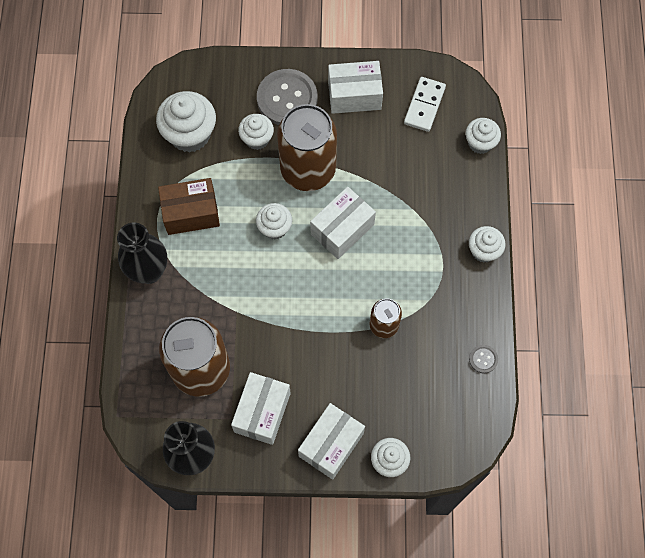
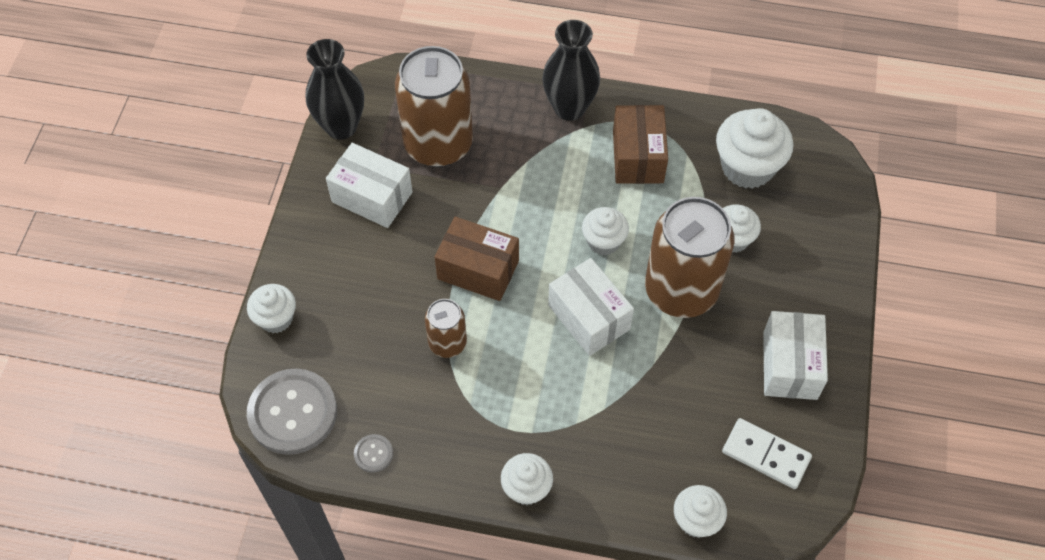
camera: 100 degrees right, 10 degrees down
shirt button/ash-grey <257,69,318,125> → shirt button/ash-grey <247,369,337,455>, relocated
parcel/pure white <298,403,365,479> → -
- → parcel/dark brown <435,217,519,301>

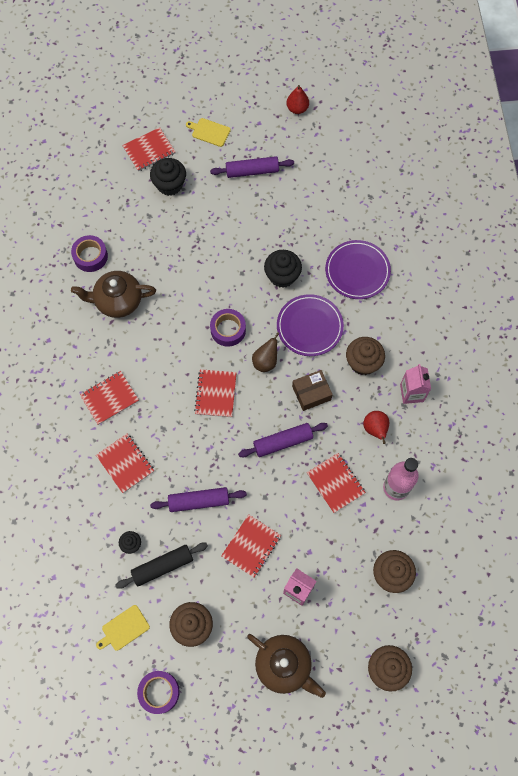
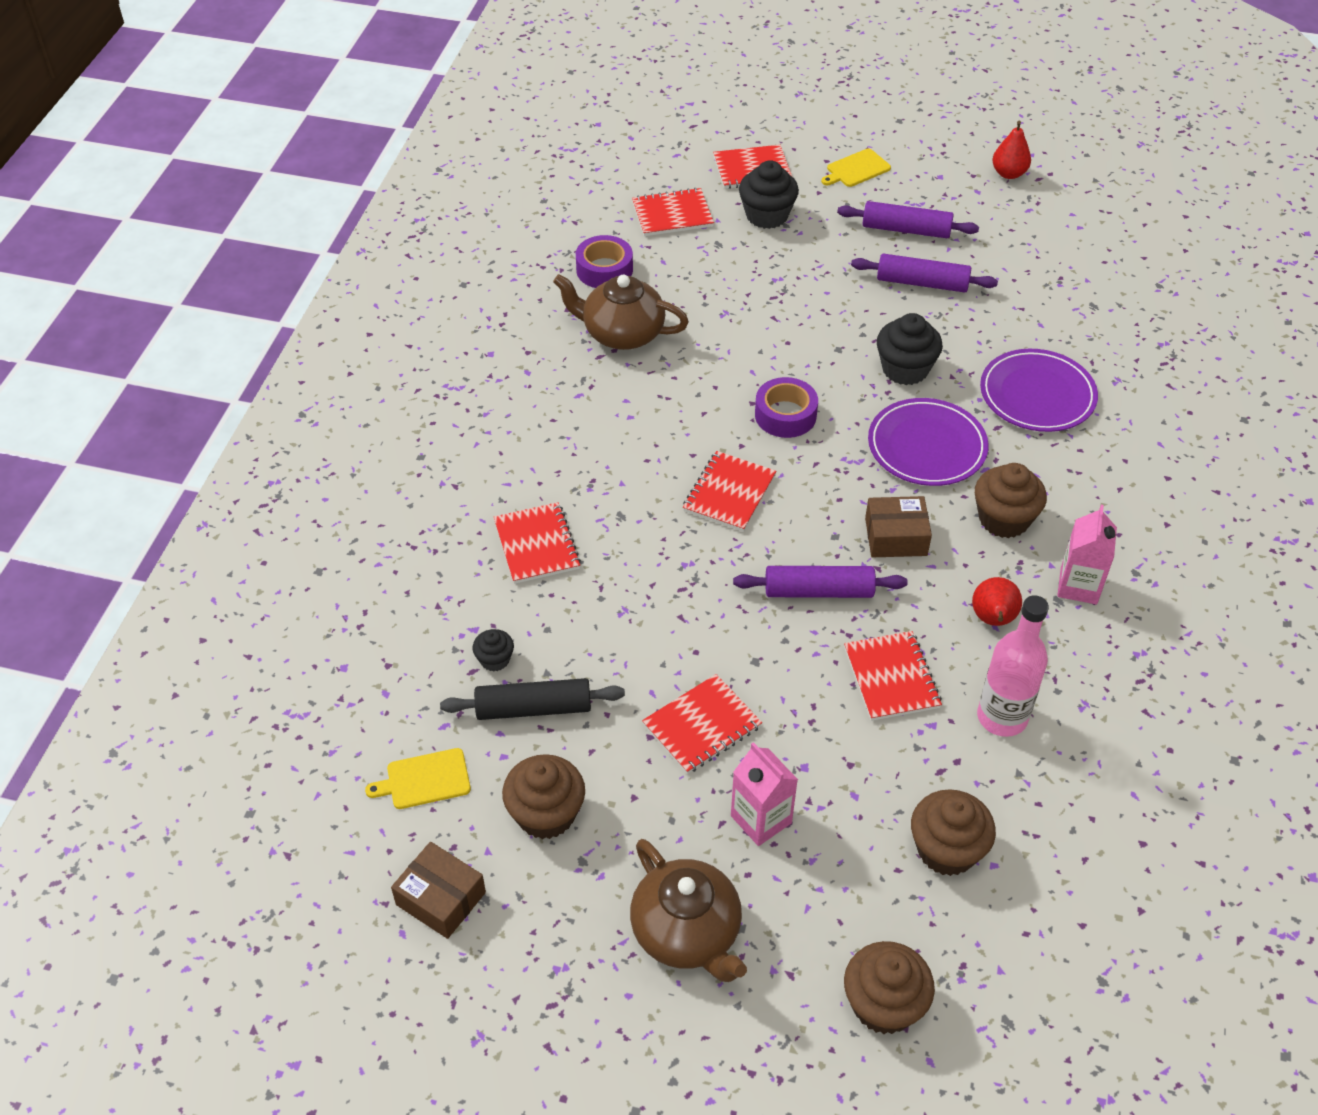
camera: 20 degrees right, 20 degrees down
notepad/crimson <80,371,139,425> → notepad/crimson <632,188,714,236>, relocated
roll of tape/violet <137,671,180,714> → parcel/dark brown <391,842,486,939>
pastry roller/violet <150,487,247,512> → pastry roller/violet <851,254,998,293>, relocated
cutting board/yellow <186,118,231,147> → cutting board/yellow <821,149,891,187>, 75 degrees counterclockwise
toy pear/dark brown <252,332,280,372> → -

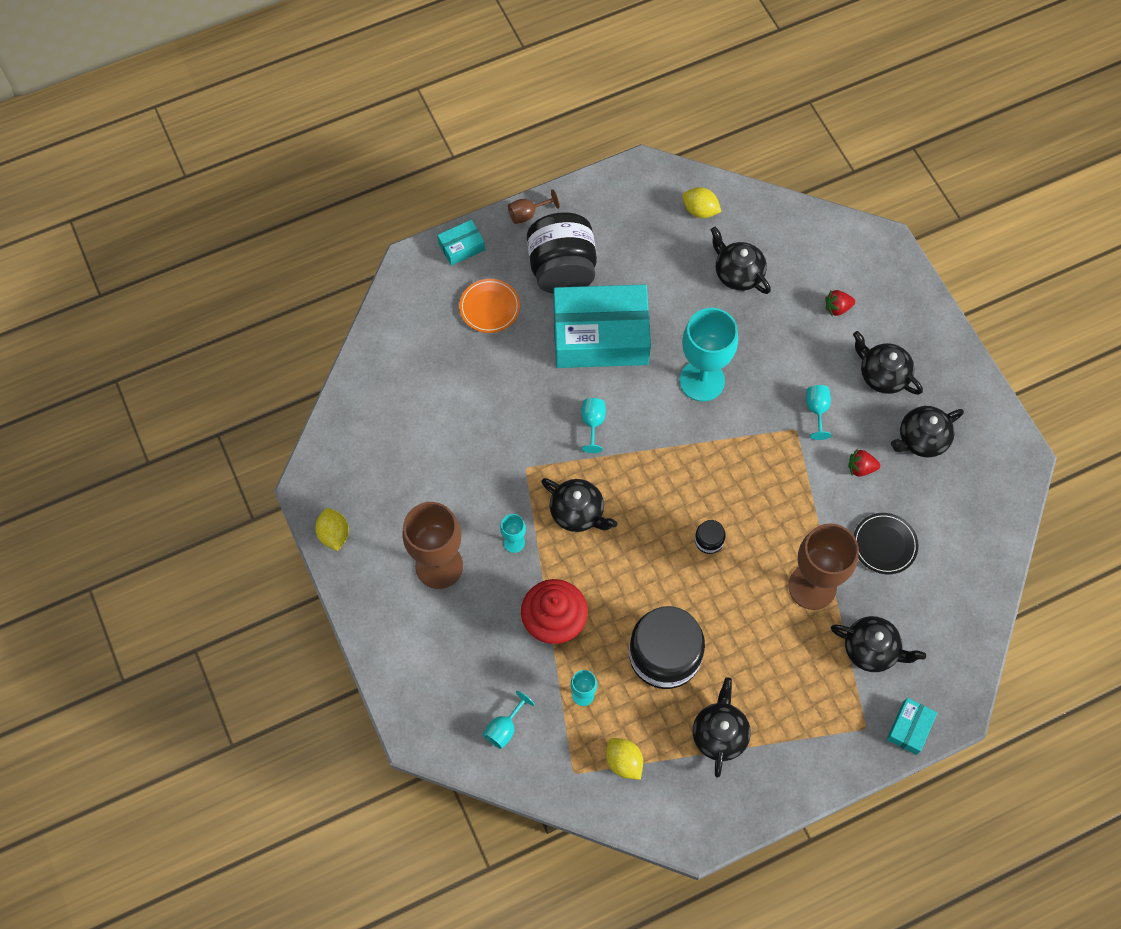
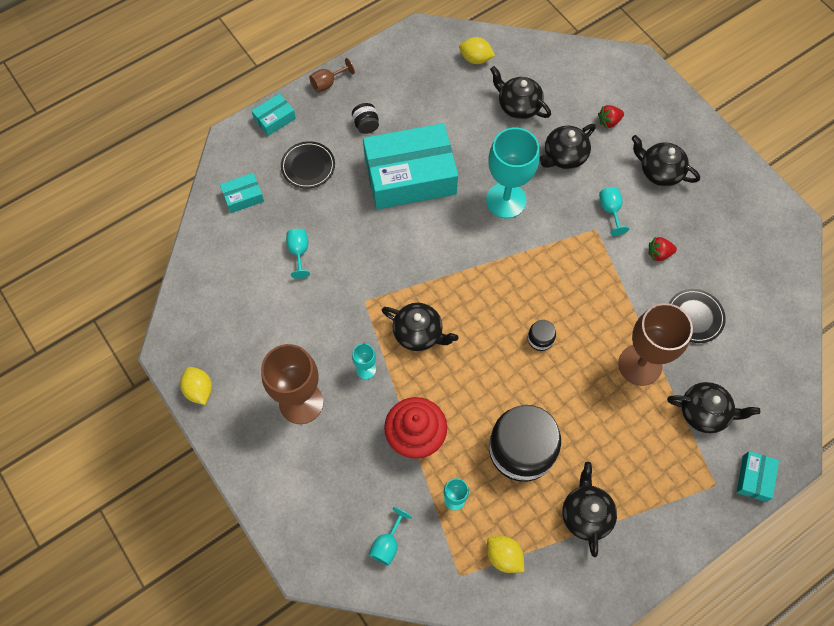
camera: 10 degrees left, 0 degrees up
flat dish/orange <459,279,520,333> → flat dish/black <281,141,335,189>
preserve jar/black <527,212,597,294> → preserve jar/black <352,103,379,134>, x0.42
chalice/teal <581,398,606,453> → chalice/teal <286,229,310,279>, relocated
china teapot/black <891,406,964,458> → china teapot/black <539,124,596,169>, relocated
- → parcel/teal <220,173,264,213>

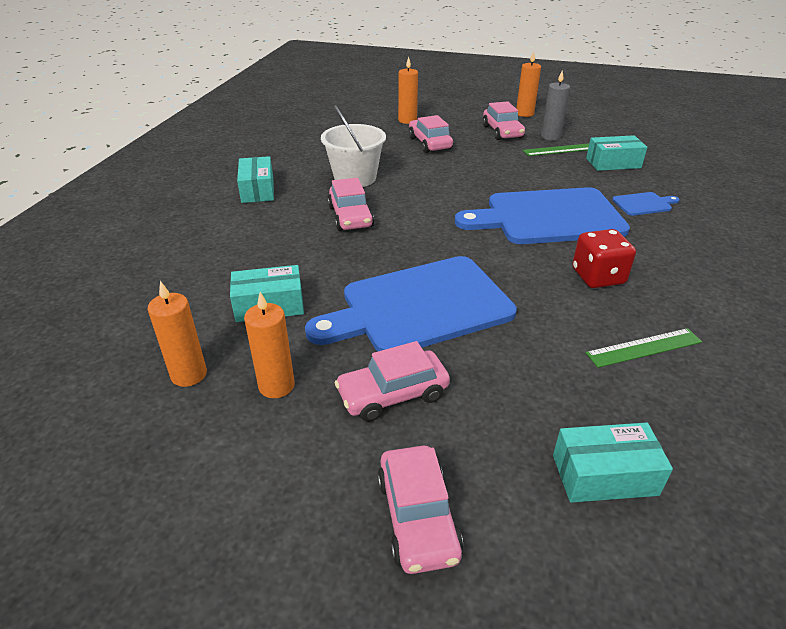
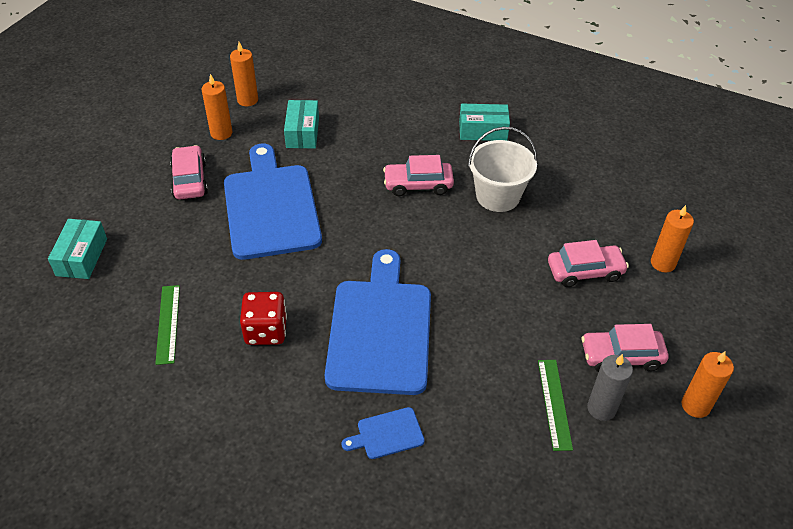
camera: 100 degrees right, 10 degrees up
car/rosy <377,446,463,574> → -
parcel/teal <586,135,647,171> → -
cutting board/blue <612,192,679,216> → cutting board/blue <342,407,425,459>, 75 degrees clockwise

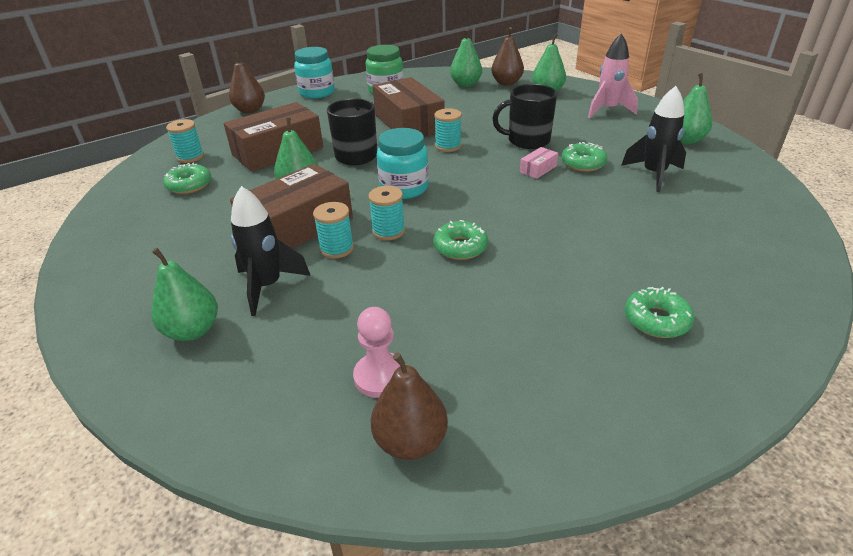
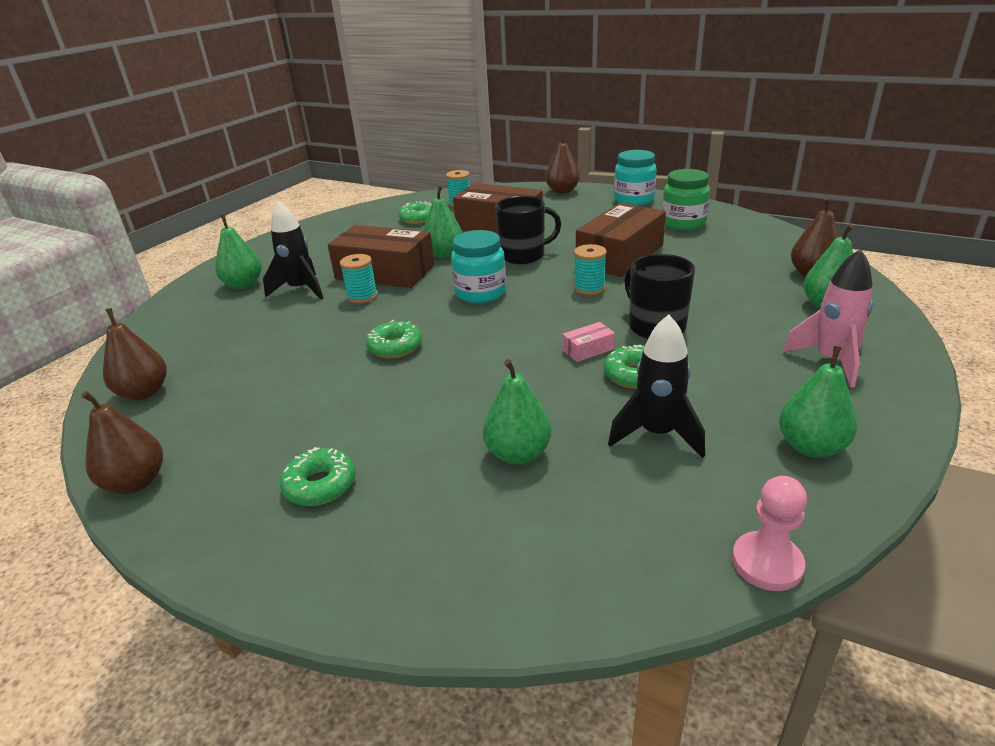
camera: 65 degrees right, 5 degrees down
pawn/rosy <353,307,406,398> → pawn/rosy <732,476,807,591>, relocated
spool/teal <368,186,405,240> → -
toy pear/leaf-green <450,29,482,87> → toy pear/leaf-green <483,359,551,464>, relocated
parcel/rosy <520,147,558,179> → parcel/rosy <562,322,615,362>, 45 degrees counterclockwise
- → toy pear/dark brown <81,391,163,494>

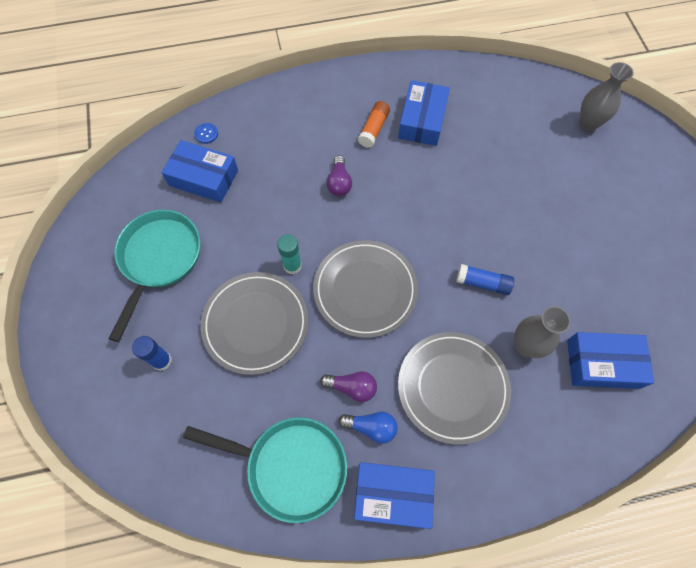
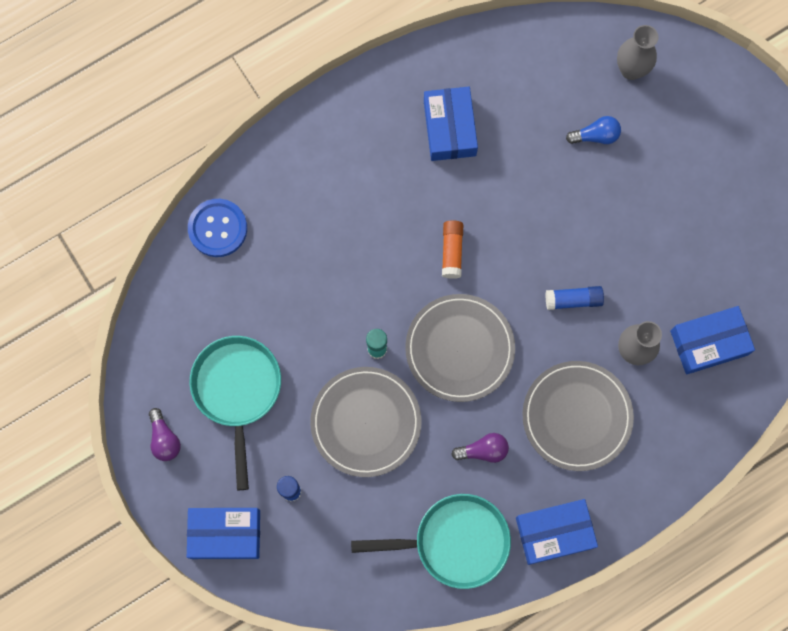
camera: 20 degrees left, 10 degrees up
parcel/blue <162,140,238,203> → parcel/blue <187,508,260,559>, relocated
shirt button/blue <194,123,218,144> → shirt button/blue <188,199,247,257>, x2.15
light bulb/violet <326,155,352,196> → light bulb/violet <149,408,181,461>, relocated
light bulb/blue <339,412,398,444> → light bulb/blue <566,116,621,144>, relocated
stick of glue/orange <358,101,390,148> → stick of glue/orange <442,220,463,279>, relocated

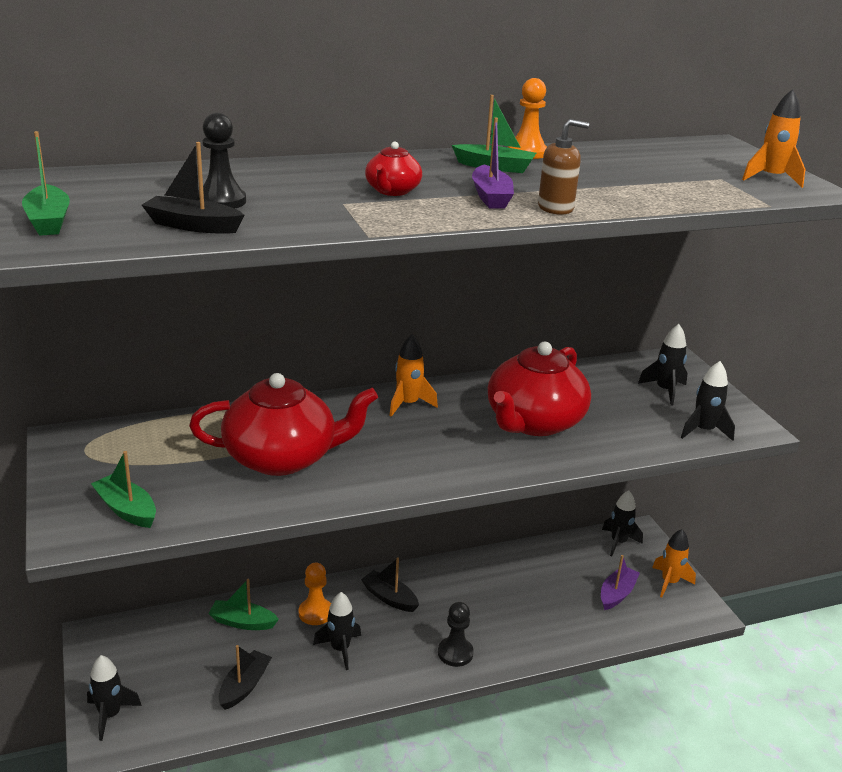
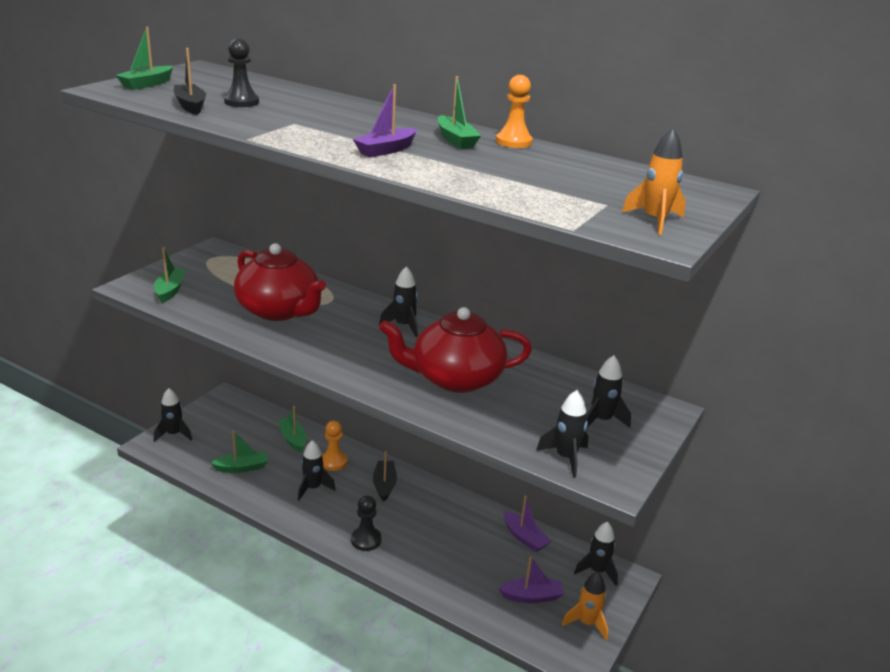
camera: 50 degrees right, 0 degrees up
sailboat/black <219,645,272,710> → sailboat/leaf-green <211,431,268,473>
china teapot/crimson <365,142,422,196> → -
rocket/orange <389,335,438,417> → rocket/black <379,266,418,337>
soap dispenser/dark brown <538,119,589,215> → -
- → sailboat/violet <504,496,551,552>

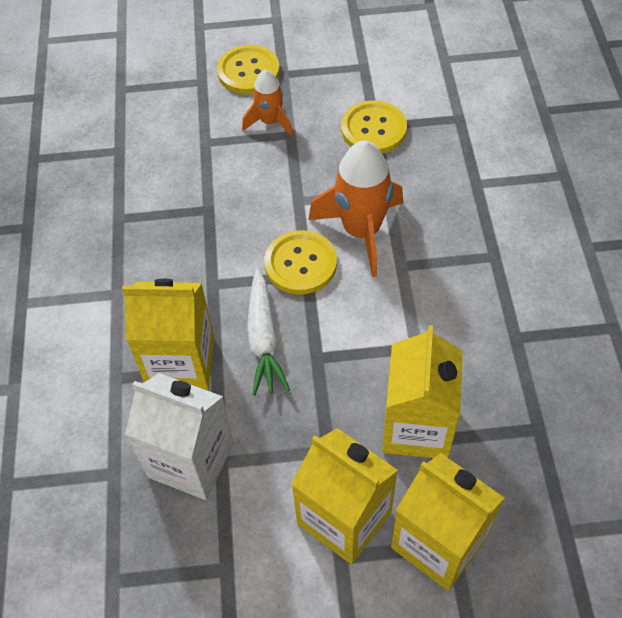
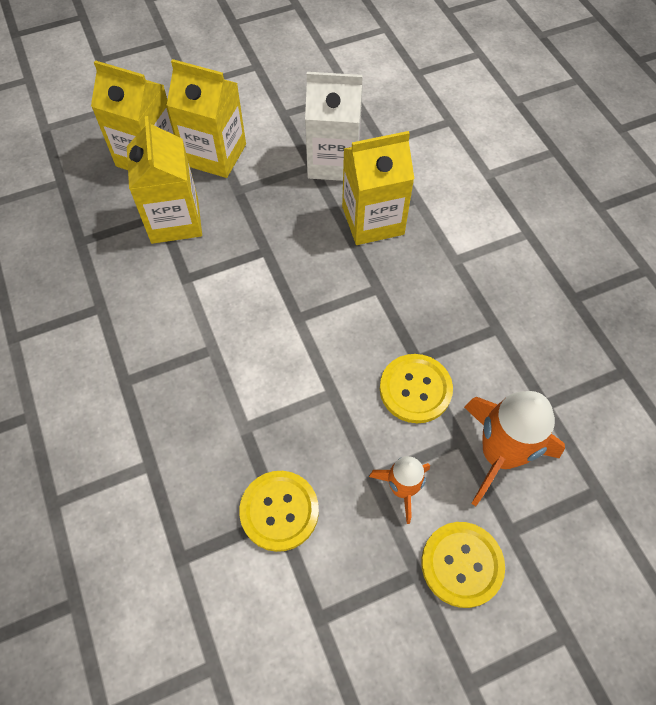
camera: 160 degrees right, 5 degrees up
root vegetable/pure white <247,269,290,396> → -
shirt button/yellow <264,230,337,294> → shirt button/yellow <380,354,453,423>, relocated
rocket/orange <308,141,403,277> → rocket/orange <464,391,565,506>, relocated

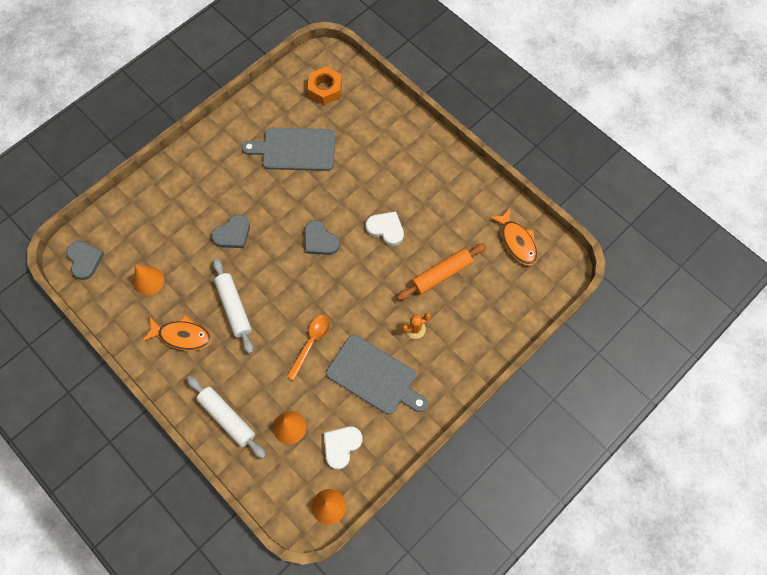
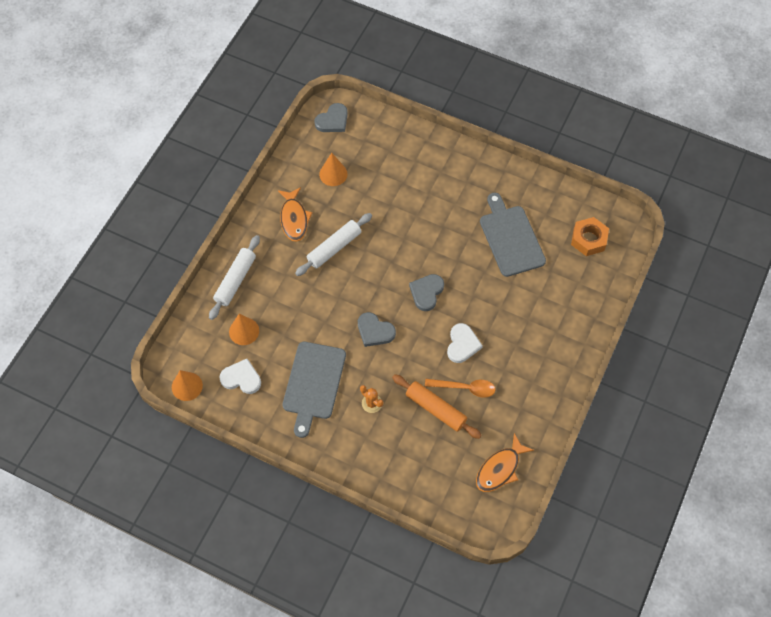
camera: 70 degrees right, 5 degrees down
heart shape/ash-grey <212,214,250,248> → heart shape/ash-grey <358,312,396,347>, relocated
teaspoon/orange <286,315,330,381> → teaspoon/orange <425,379,495,398>, relocated

